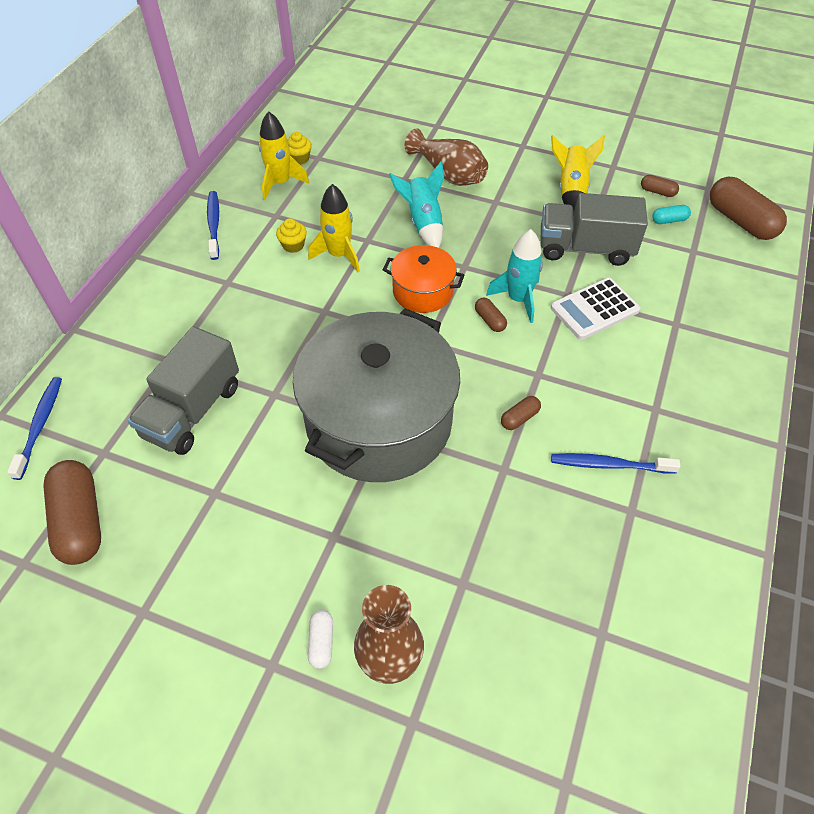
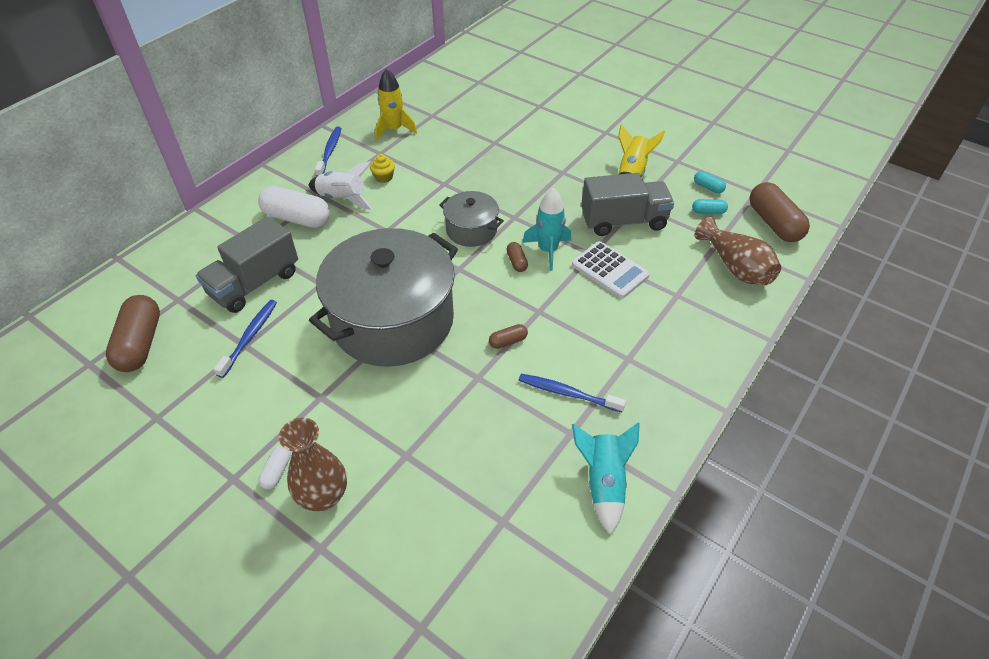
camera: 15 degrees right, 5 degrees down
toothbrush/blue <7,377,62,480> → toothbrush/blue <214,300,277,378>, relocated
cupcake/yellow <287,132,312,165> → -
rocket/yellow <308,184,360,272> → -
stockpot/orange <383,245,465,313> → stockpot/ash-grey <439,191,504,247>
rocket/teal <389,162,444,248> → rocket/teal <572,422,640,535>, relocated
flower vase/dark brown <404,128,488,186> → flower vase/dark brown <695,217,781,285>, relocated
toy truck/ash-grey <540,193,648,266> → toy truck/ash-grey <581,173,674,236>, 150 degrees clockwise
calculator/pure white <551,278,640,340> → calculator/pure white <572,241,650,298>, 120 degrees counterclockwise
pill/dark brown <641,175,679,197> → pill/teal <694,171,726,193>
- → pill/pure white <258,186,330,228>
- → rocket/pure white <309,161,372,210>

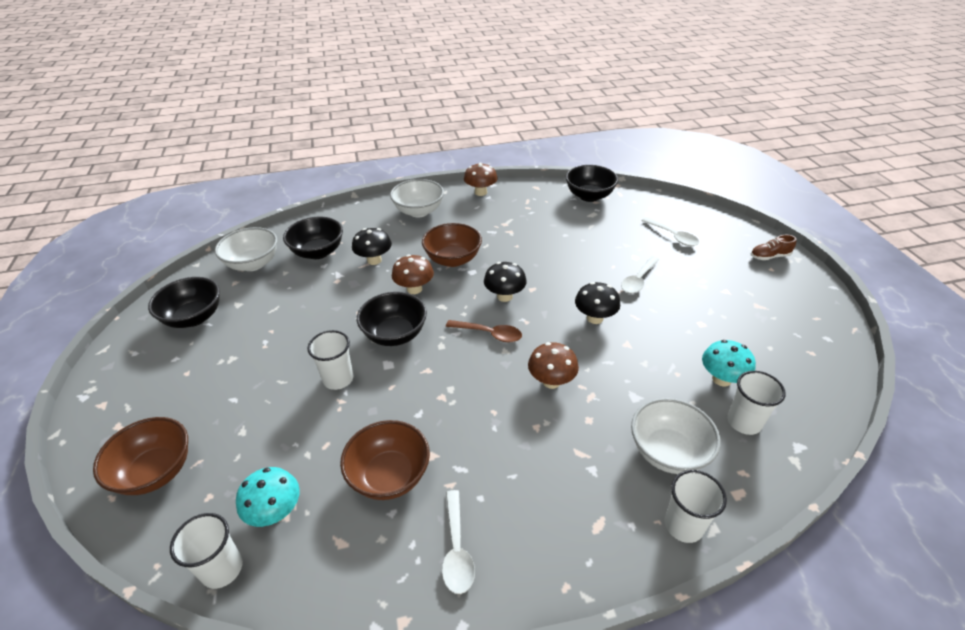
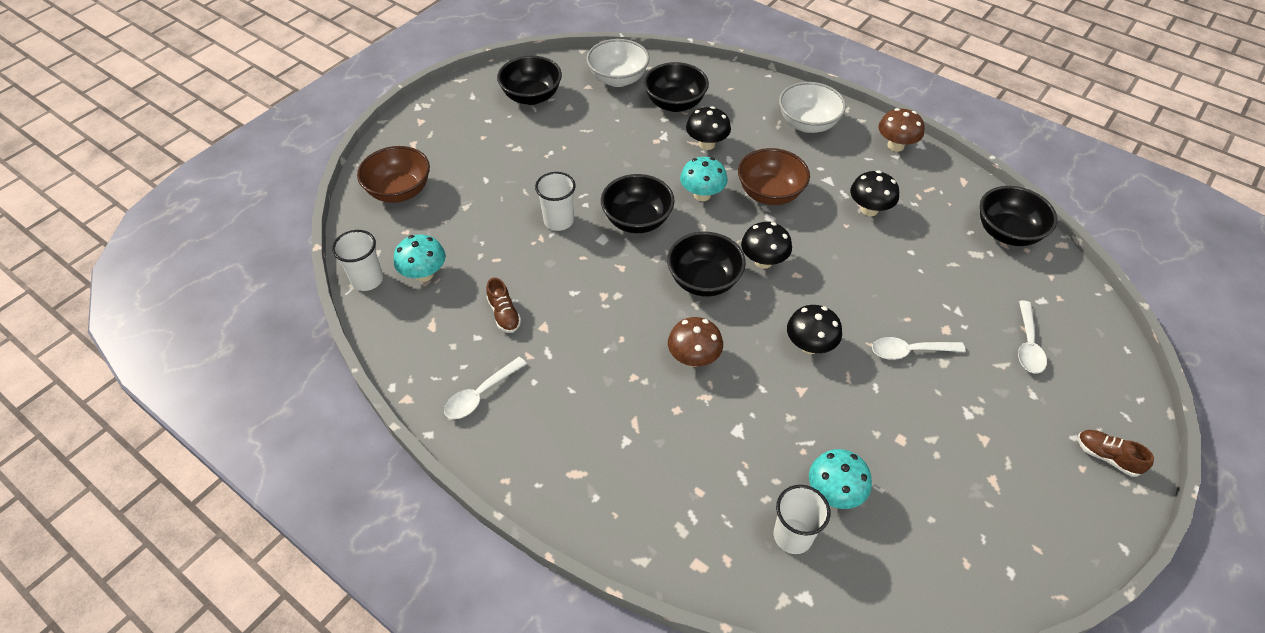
camera: 50 degrees right, 10 degrees up
bowl/dark brown <340,420,430,500> → sneaker/dark brown <486,278,521,333>
fungus/dark brown <392,255,434,294> → fungus/teal <680,157,728,201>
teaspoon/dark brown <446,320,522,342> → bowl/black <667,232,746,297>
bowl/pure white <631,398,721,474> → -
cup/pure white <665,470,727,543> → -
- → fungus/black <850,170,899,216>

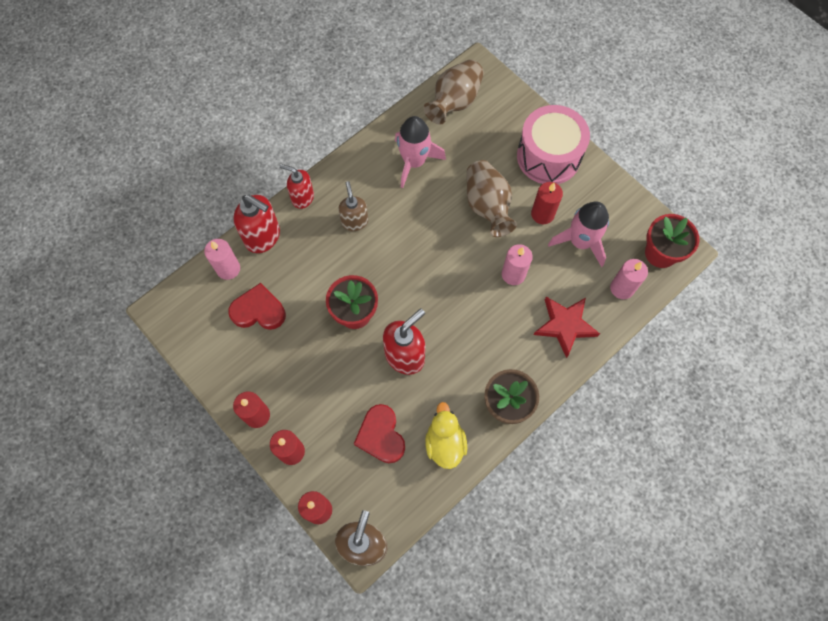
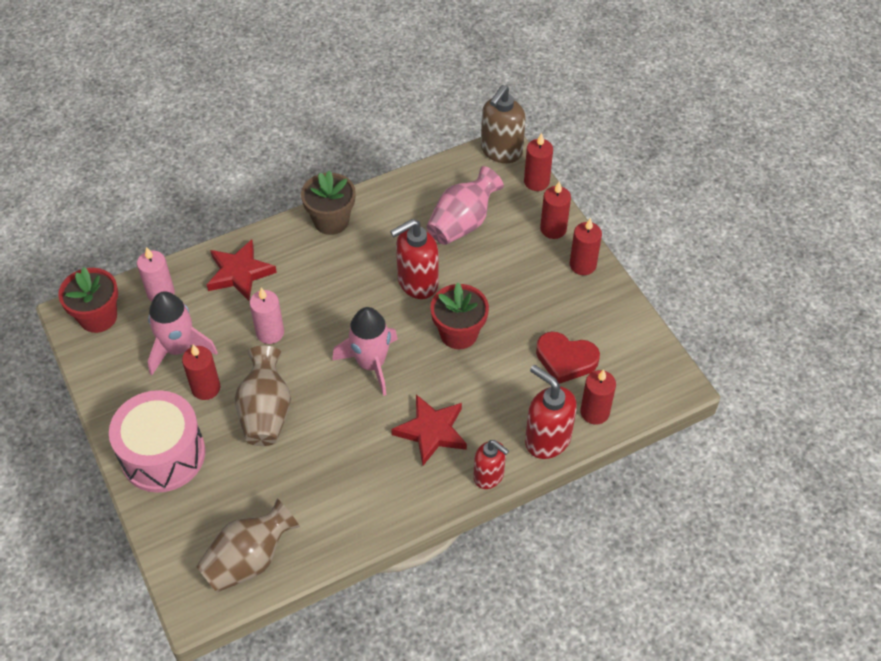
camera: 165 degrees left, 15 degrees down
candle/rosy <204,239,240,280> → candle/crimson <580,369,616,425>
soap dispenser/dark brown <338,181,368,231> → star/crimson <391,394,467,466>
heart shape/crimson <354,404,405,463> → flower vase/rosy <427,166,504,245>
rocket/rosy <395,116,446,188> → rocket/rosy <332,307,398,396>, relocated
duck/yellow <425,402,467,469> → -

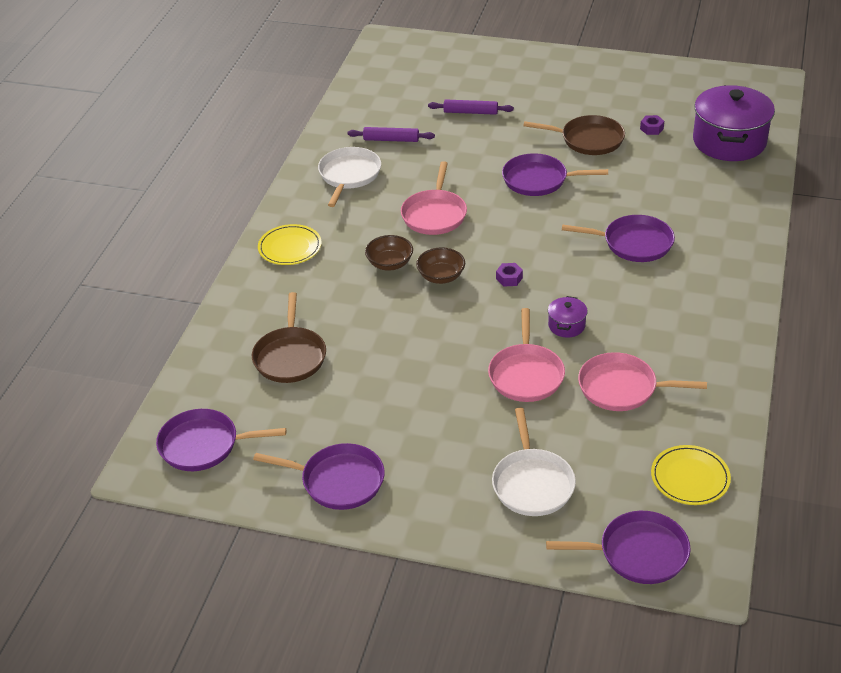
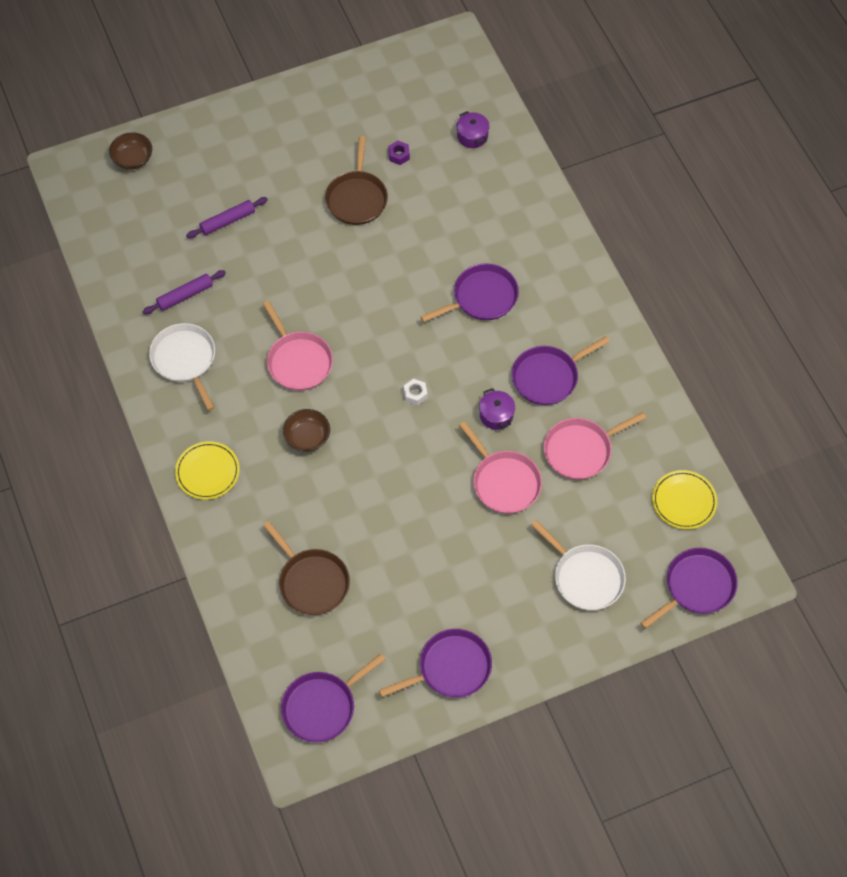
camera: 40 degrees left, 20 degrees up
bowl/dark brown <416,247,465,284> → bowl/dark brown <109,132,152,170>, relocated
hexagon nut/violet <496,263,523,287> → hexagon nut/pure white <404,379,427,405>
skillet/violet <502,153,608,196> → skillet/violet <512,336,610,405>, relocated
skillet/dark brown <523,115,625,155> → skillet/dark brown <325,136,388,225>, 120 degrees clockwise
stockpot/violet <693,85,775,161> → stockpot/violet <457,111,490,148>, x0.43

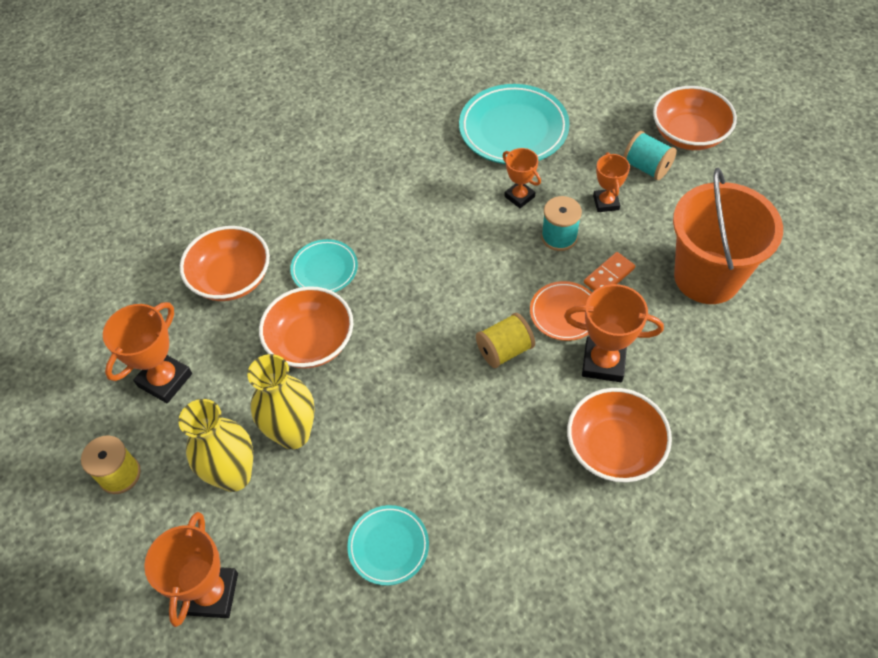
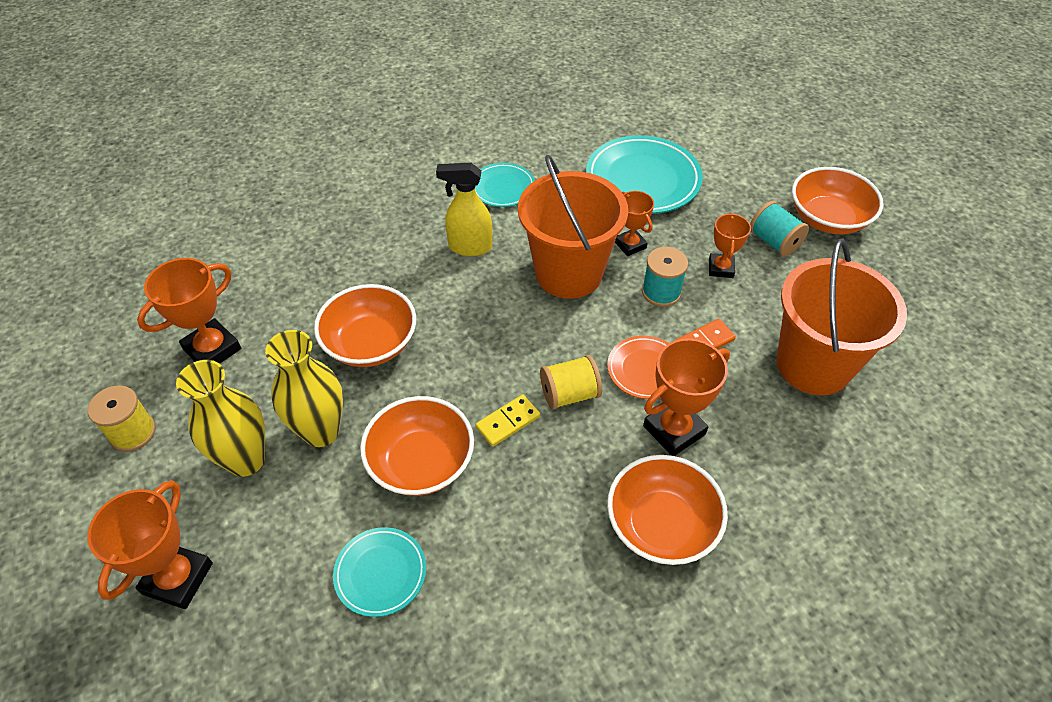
camera: 10 degrees right, 5 degrees down
bowl/orange <180,226,270,301> → bowl/orange <360,396,474,496>, relocated
flat dish/teal <290,239,358,292> → flat dish/teal <475,163,535,207>, relocated
trophy/orange <564,284,664,382> → trophy/orange <643,338,730,456>, 60 degrees counterclockwise
- → spray cleaner/yellow <436,163,492,256>
- → domino piece/yellow <476,394,540,447>
- → pail/orange <518,155,628,299>

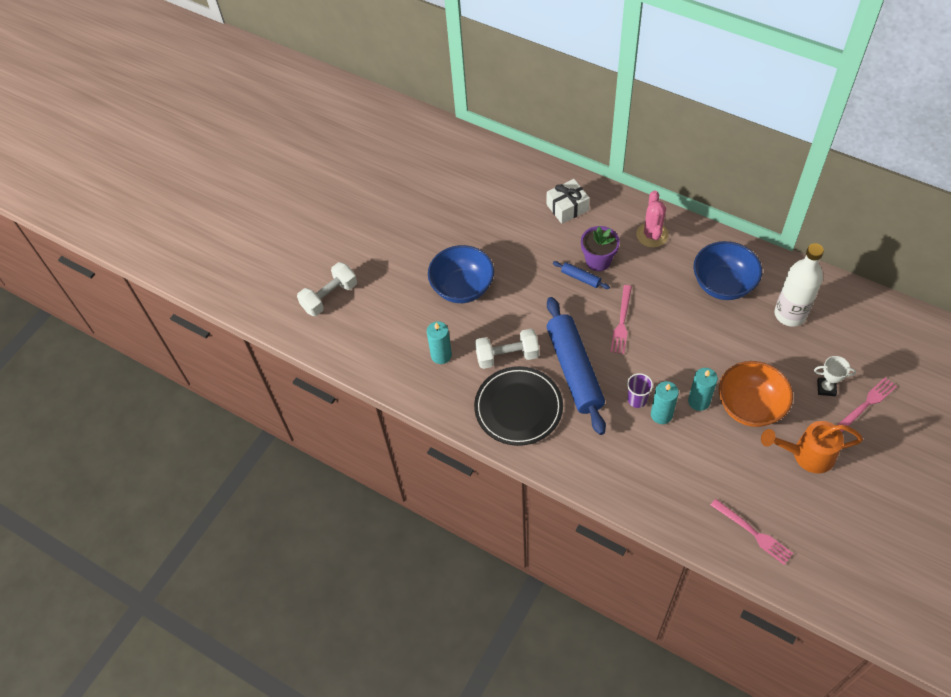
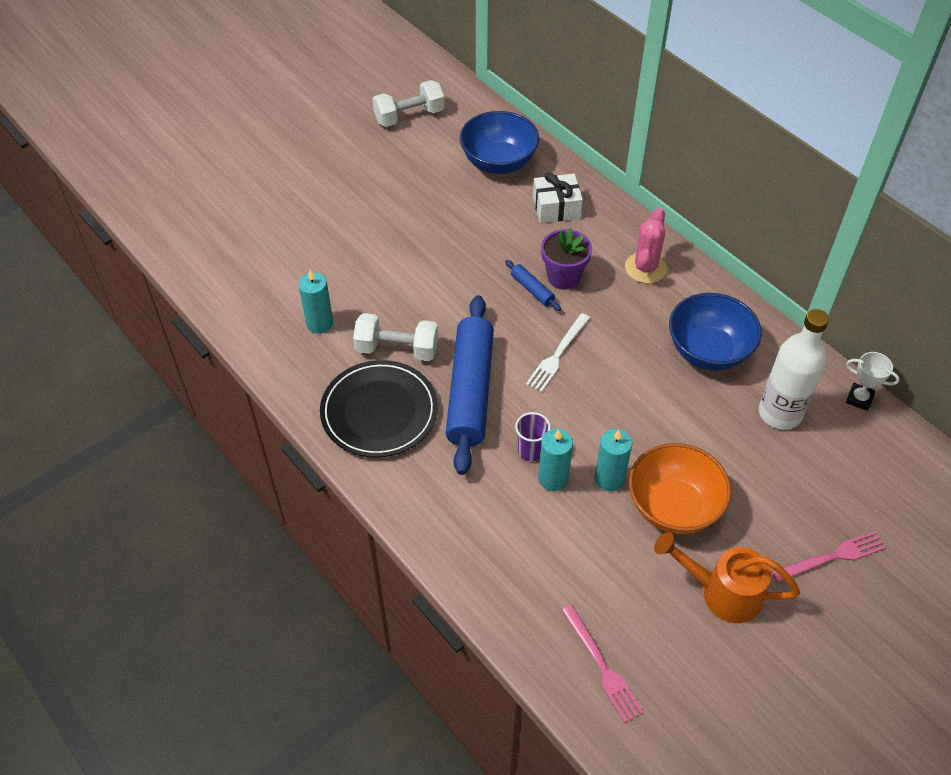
camera: 15 degrees right, 5 degrees down
dumbbell/pure white <297,262,357,316> → dumbbell/pure white <372,80,445,127>, relocated
bowl/blue <428,245,494,303> → bowl/blue <460,111,539,174>, relocated
dinner fork/rosy <610,285,632,354> → dinner fork/pure white <526,313,590,392>
trophy/pure white <814,356,856,396> → trophy/pure white <846,352,900,411>, relocated

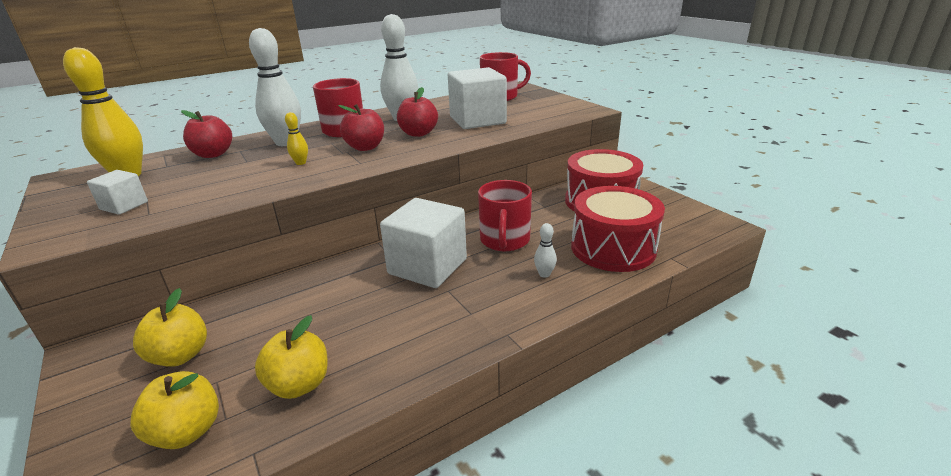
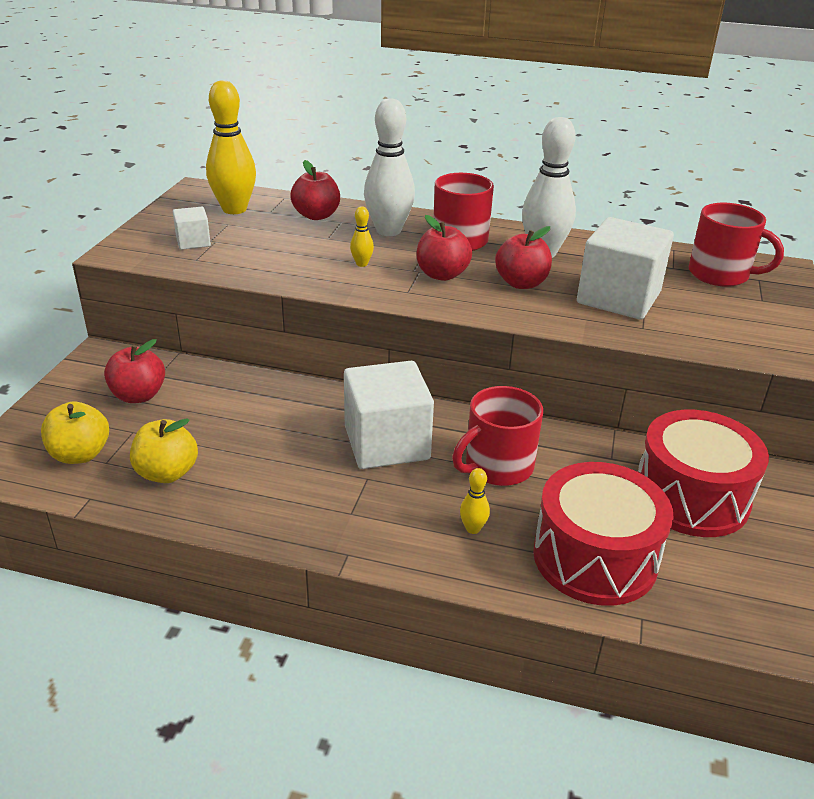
camera: 45 degrees right, 5 degrees up
apple/yellow <133,288,207,367> → apple/crimson <104,339,165,403>
skittle/pure white <534,223,557,278> → skittle/yellow <460,468,490,534>

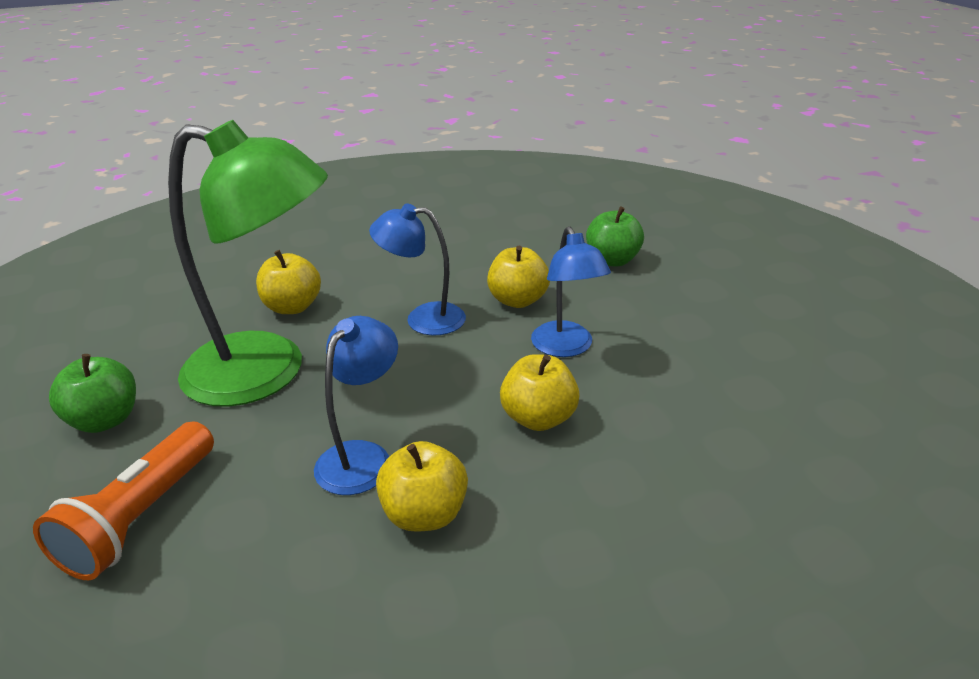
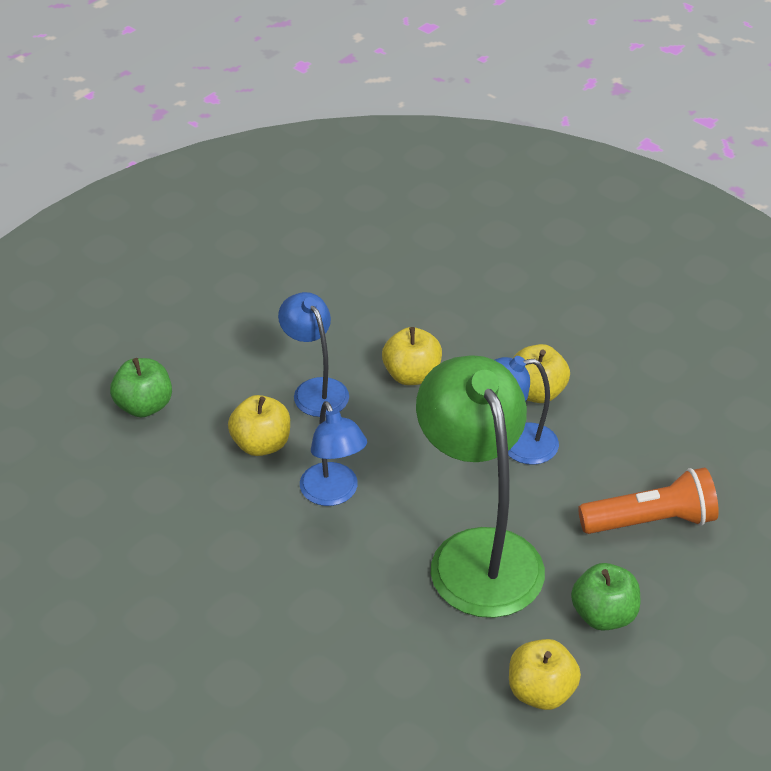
camera: 120 degrees left, 10 degrees up
apple/yellow <256,250,321,314> → apple/yellow <509,639,581,710>, relocated
desk lamp/blue <531,226,611,357> → desk lamp/blue <278,292,349,417>, 75 degrees counterclockwise

